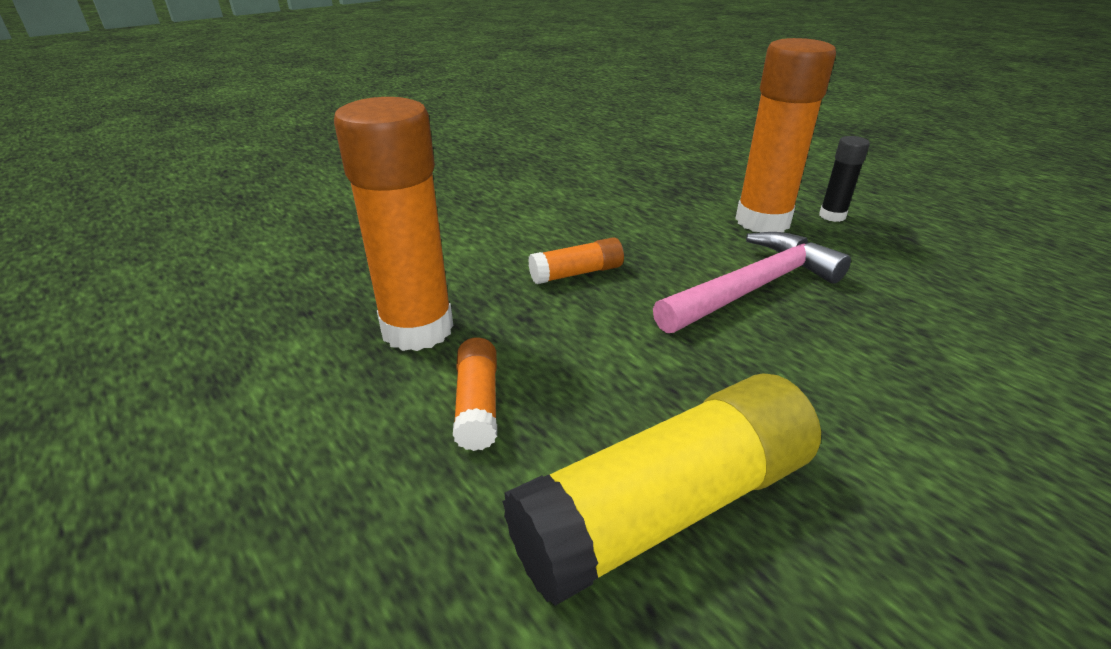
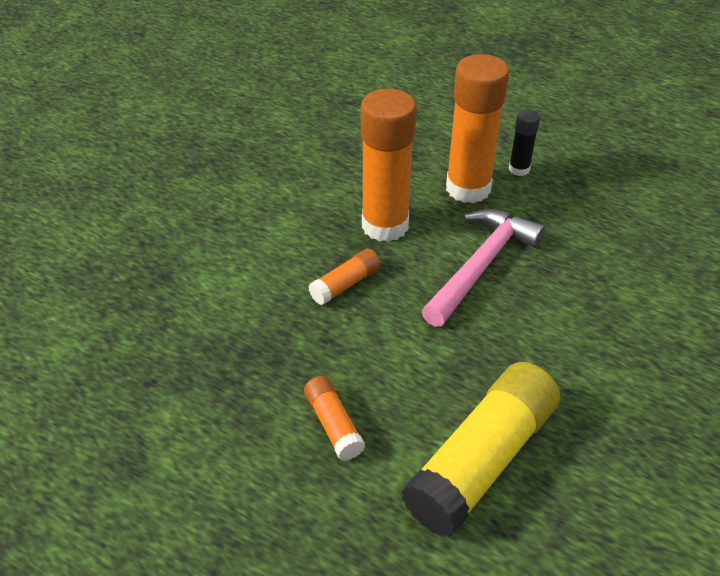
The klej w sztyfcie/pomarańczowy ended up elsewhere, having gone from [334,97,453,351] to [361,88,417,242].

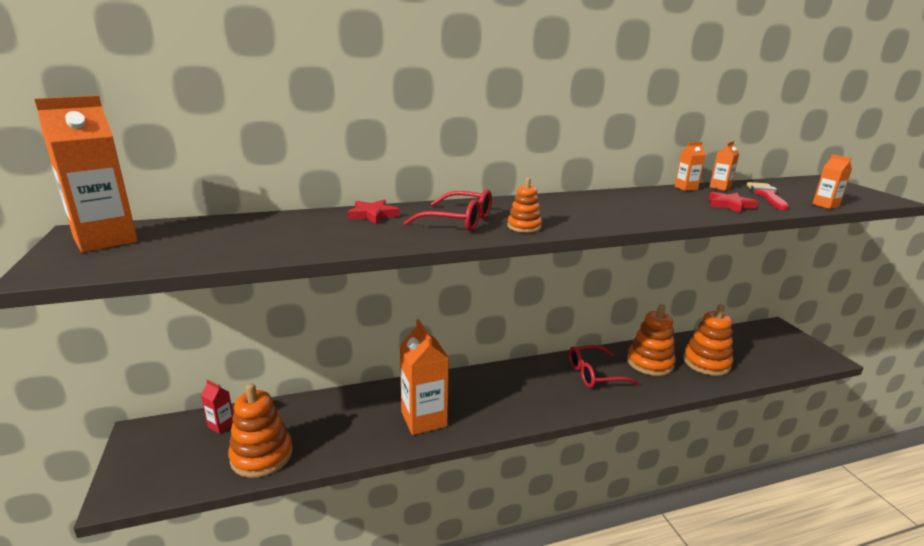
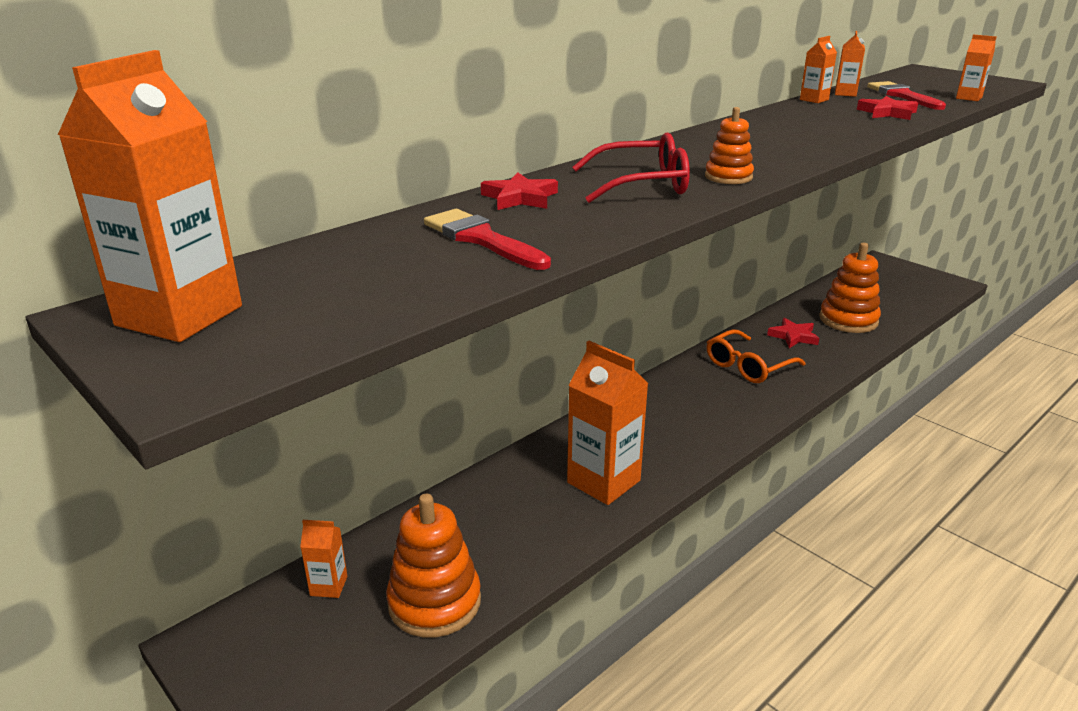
What was the karton mleka/czerwony at [201,380,233,434] turned into the karton mleka/pomarańczowy at [300,520,348,598].
What was the okulary/czerwony at [569,345,640,388] turned into the okulary/pomarańczowy at [707,329,805,383].
Where the zabawka nakładanka/pomarańczowy stood at [627,304,676,376], the gwiazda/czerwony came to stand at [767,318,819,348].
The second view gained the pędzel/czerwony at [424,209,551,270].

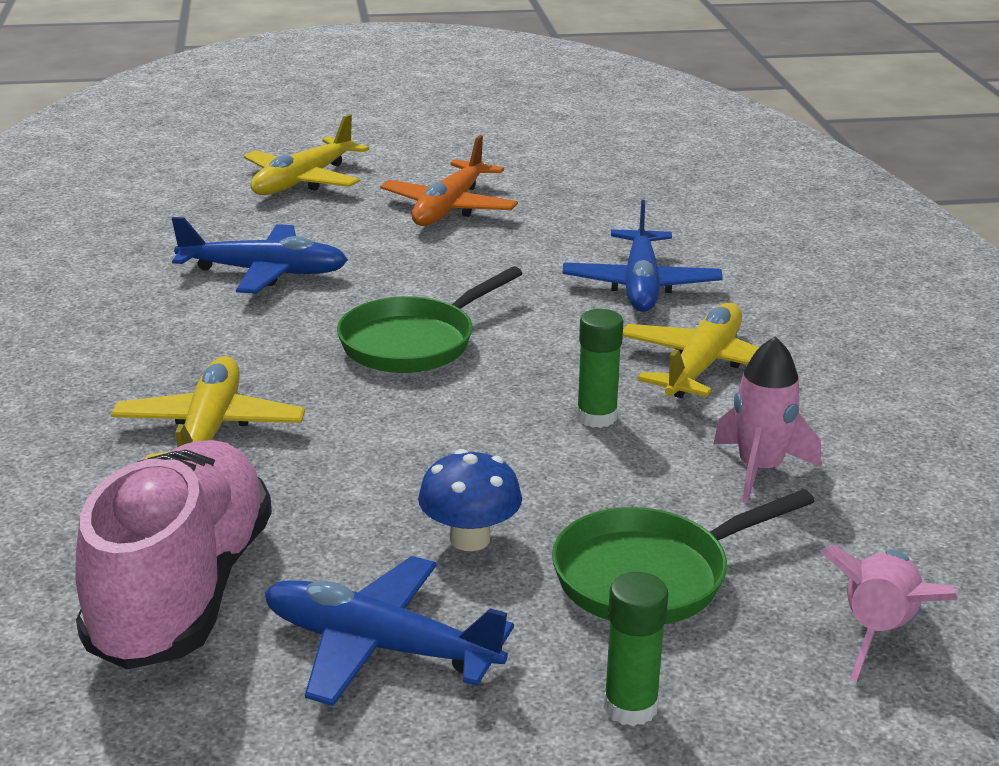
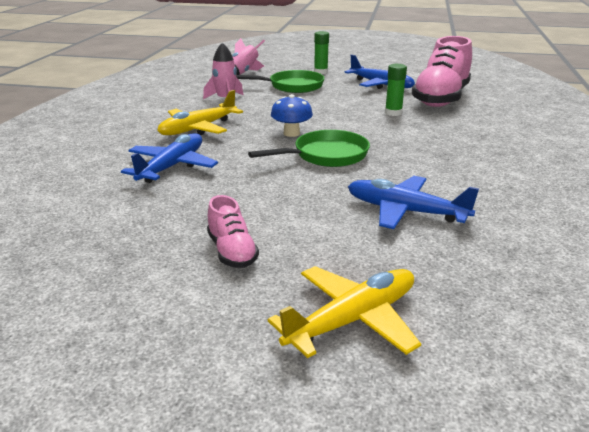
The second view lost the samolot/żółty at [111,356,305,459].
Where the samolot/pomarańczowy stood at [380,135,518,226], the but/różowy came to stand at [207,195,259,268].
The grzyb/niebieski ended up elsewhere, having gone from [418,449,522,551] to [271,94,313,137].
The klej w sztyfcie/zielony ended up elsewhere, having gone from [577,309,623,428] to [385,64,407,116].

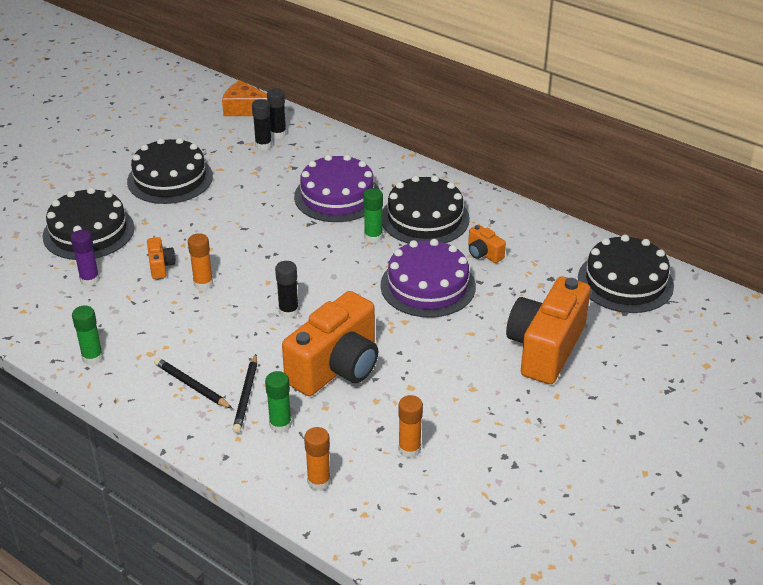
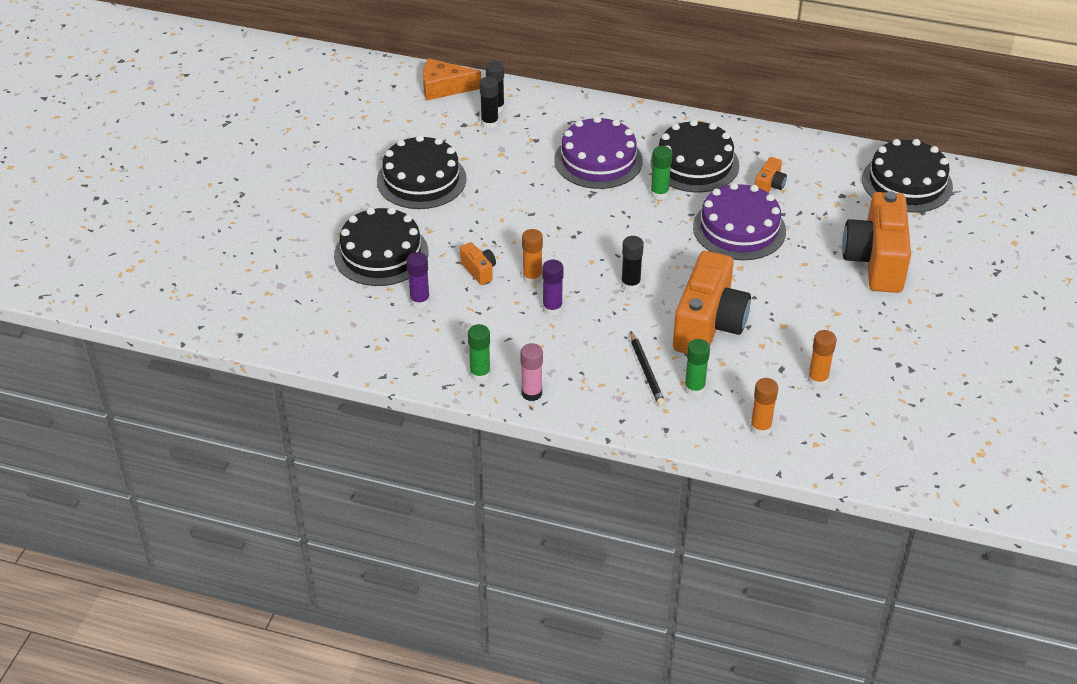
The second view lost the ołówek/czarny at [154,358,233,409].
The aparat fotograficzny/pomarańczowy at [468,224,506,263] ended up facing another way, 90 degrees counterclockwise from before.
The second view gained the klej w sztyfcie/różowy at [521,343,543,401].
The second view gained the klej w sztyfcie/fioletowy at [542,259,564,316].

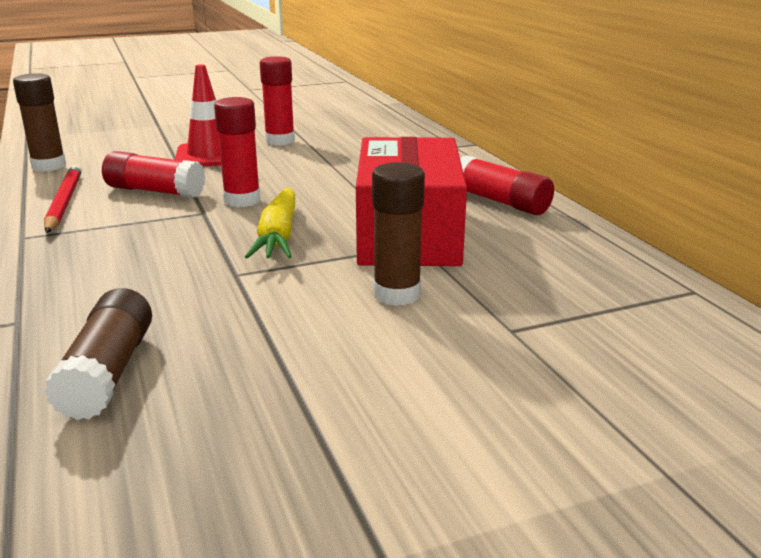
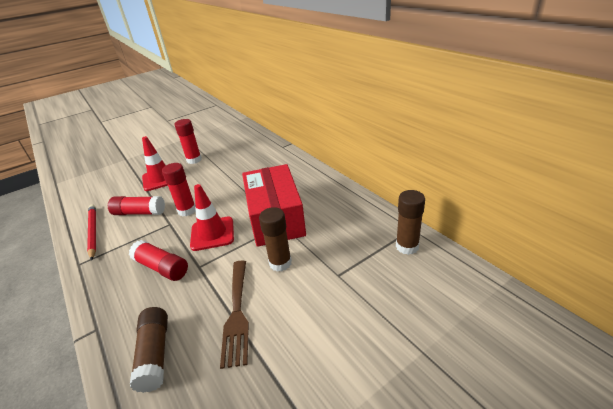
The klej w sztyfcie/brązowy ended up elsewhere, having gone from [13,73,66,172] to [396,190,425,255].
Where the marchewka/żółty stood at [245,188,295,259], the pachołek/czerwony came to stand at [190,184,234,251].
The klej w sztyfcie/czerwony ended up elsewhere, having gone from [460,155,554,215] to [129,240,188,281].
The second view gained the widelec/brązowy at [220,260,249,369].

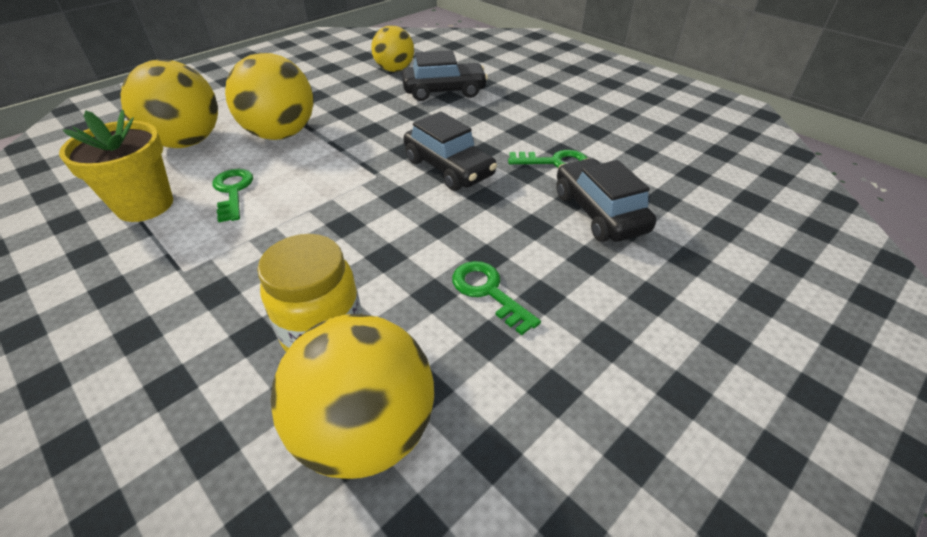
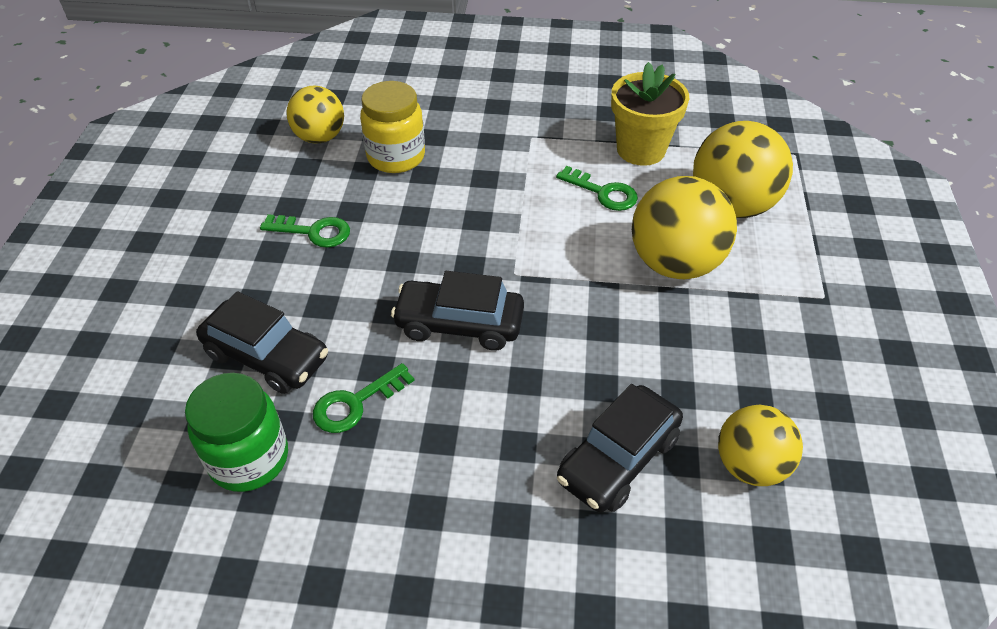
The size of the piłka/żółty at [271,314,434,479] changed by a factor of 0.65.
The second view gained the słoik/zielony at [185,373,288,492].

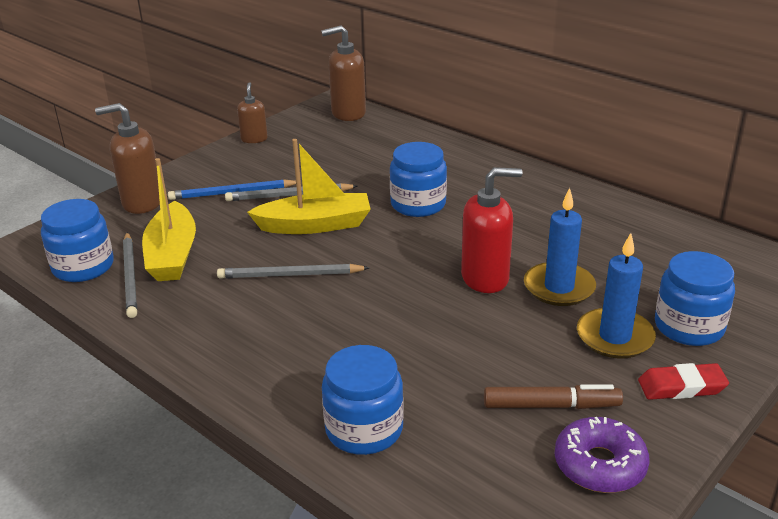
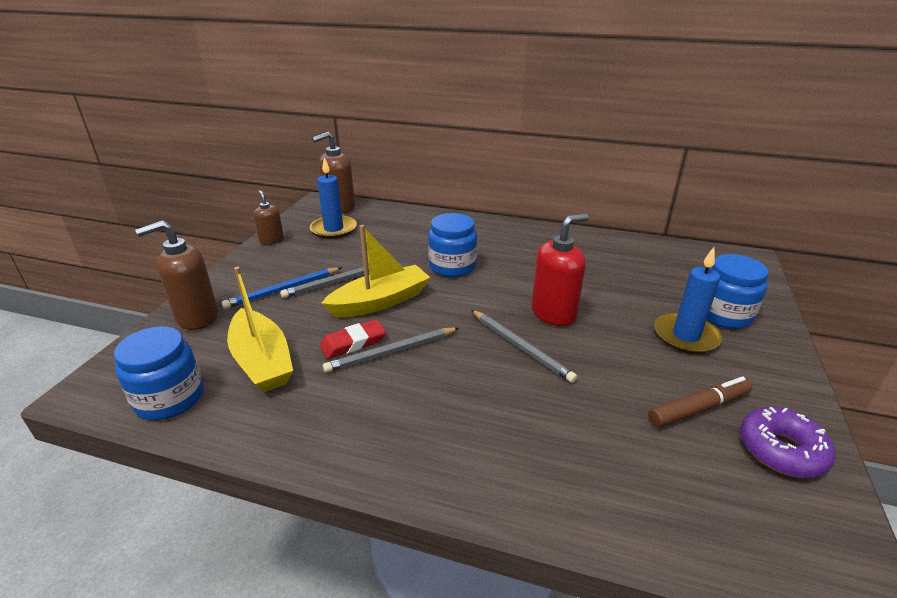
The ołówek/szary ended up elsewhere, having gone from [123,232,137,318] to [471,310,577,383].
The second view lost the słoik/niebieski at [322,345,404,455].
The świeca/niebieski ended up elsewhere, having gone from [524,188,596,306] to [310,157,357,239].
The gumka do mazania/czerwony ended up elsewhere, having gone from [638,363,729,400] to [320,319,386,359].

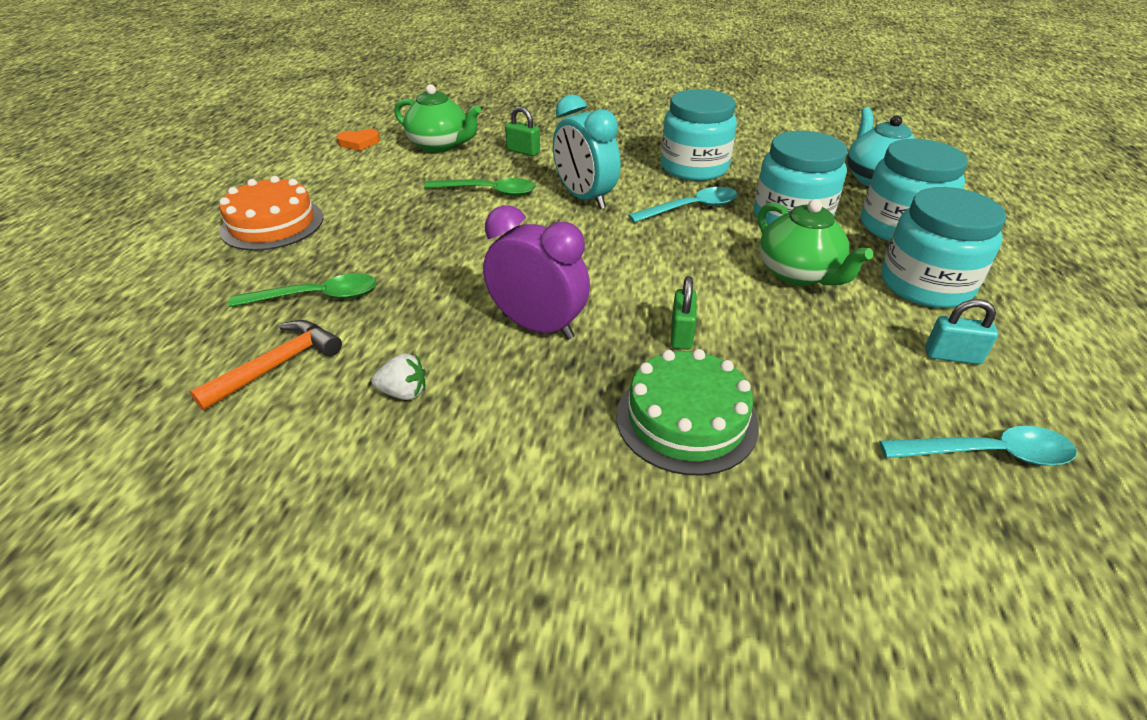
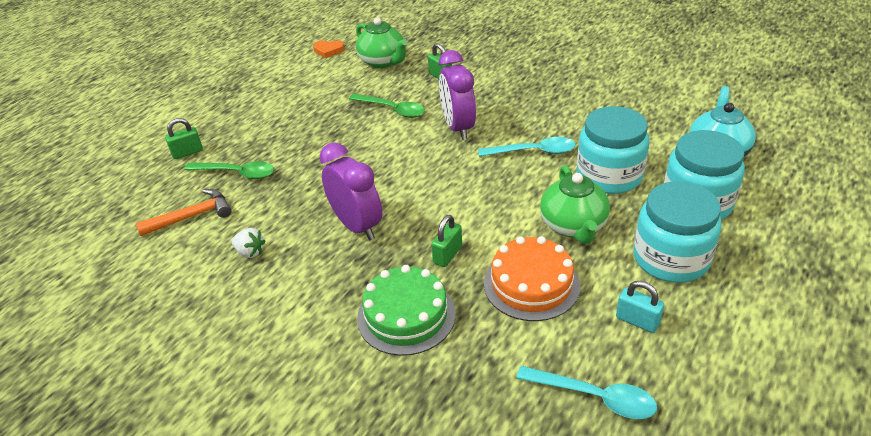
The tort/pomarańczowy ended up elsewhere, having gone from [220,176,323,251] to [484,236,580,321].
What was the budzik/turkusowy at [553,94,621,209] turned into the budzik/fioletowy at [439,50,476,140].
The second view lost the słoik/turkusowy at [661,89,737,181].
The second view gained the kłódka/zielony at [165,118,203,159].

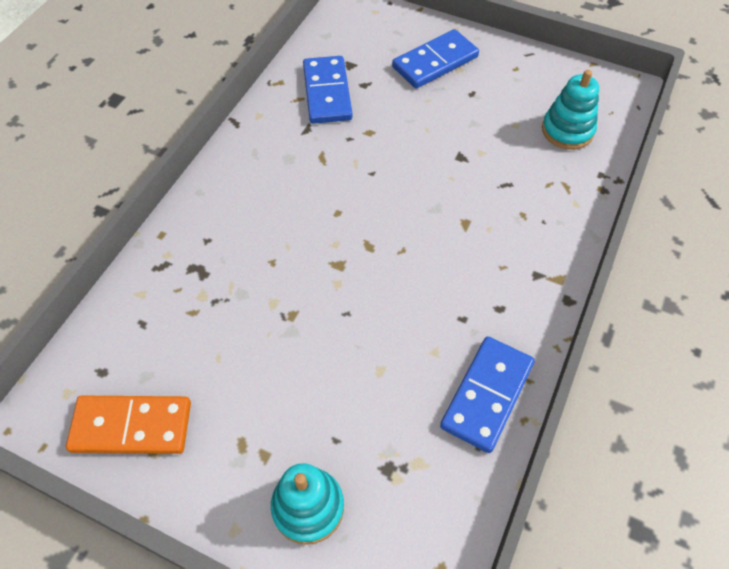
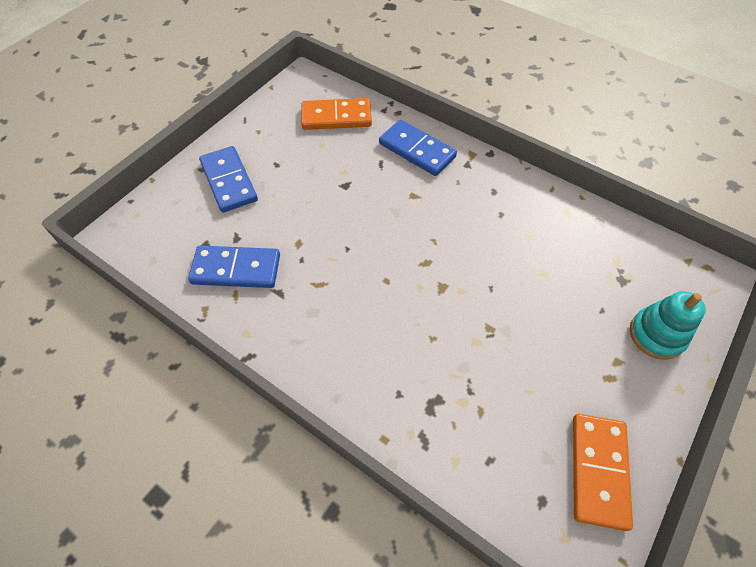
The kostka domina/niebieski ended up elsewhere, having gone from [440,336,535,453] to [379,120,457,176].
Where the zabawka nakładanka/turkusowy stood at [542,70,599,150], the kostka domina/pomarańczowy came to stand at [301,98,372,130].

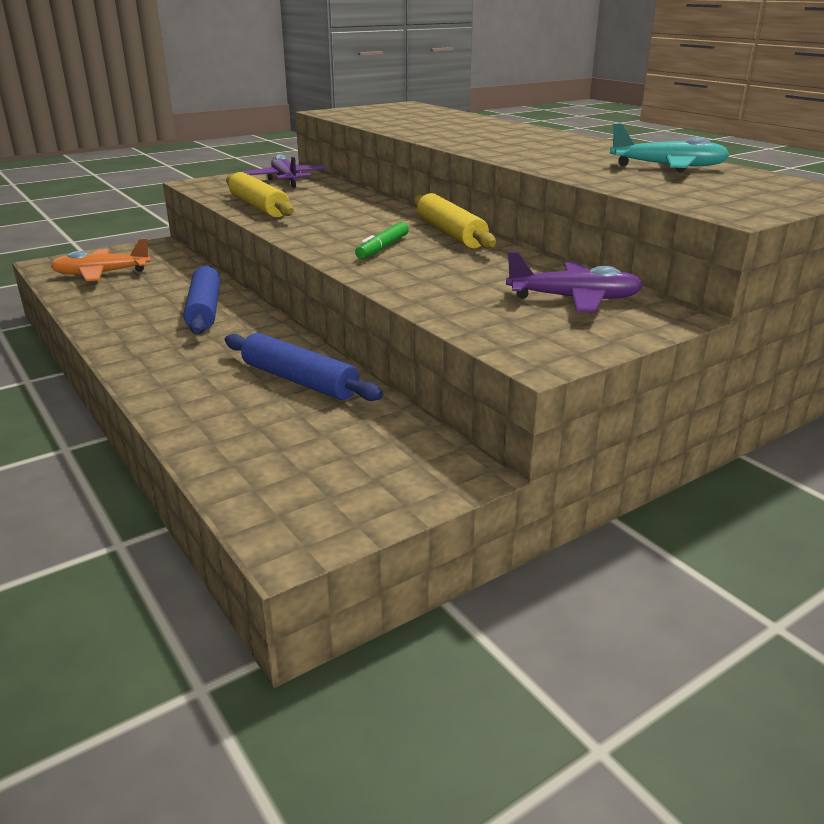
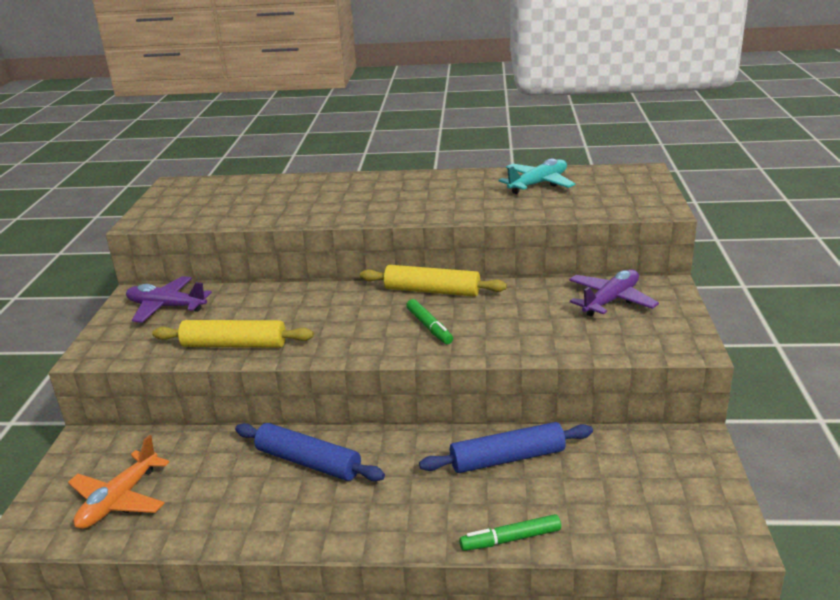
The second view gained the flamaster/zielony at [459,514,561,551].

